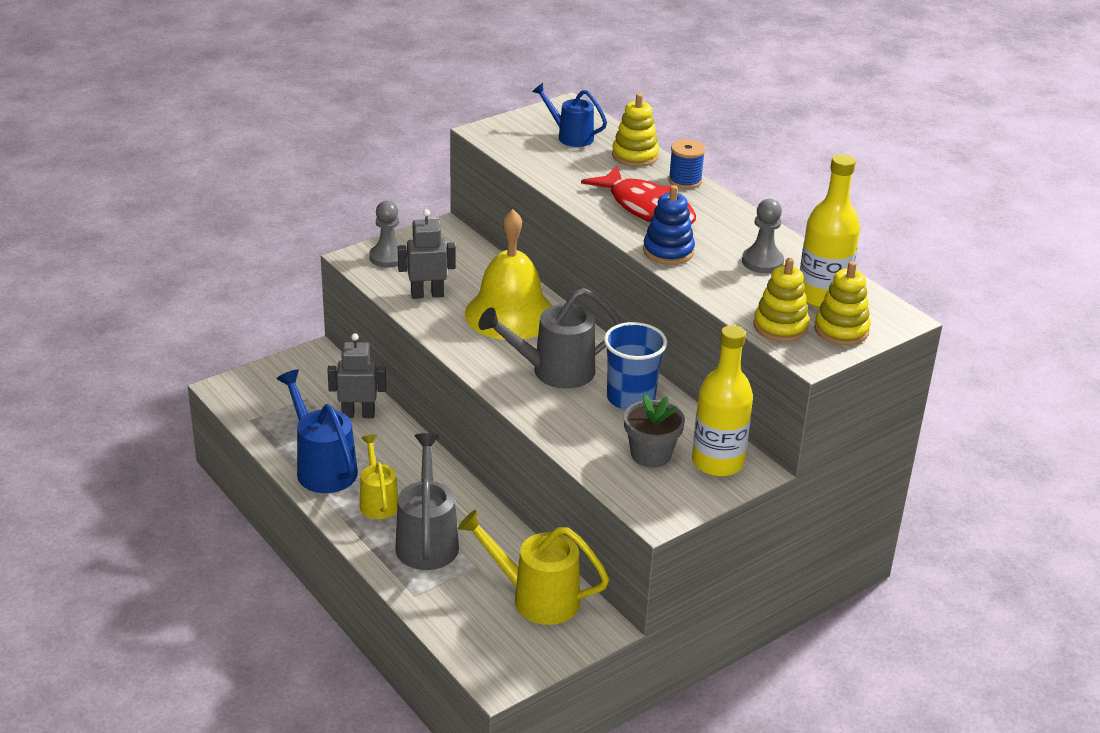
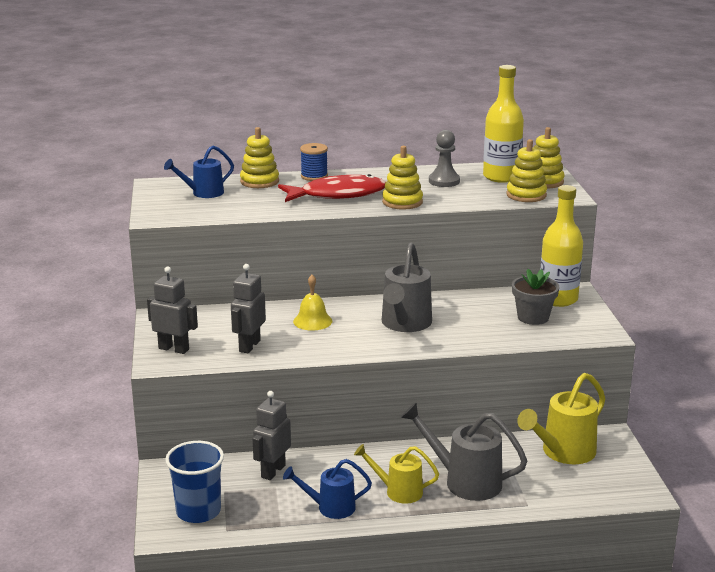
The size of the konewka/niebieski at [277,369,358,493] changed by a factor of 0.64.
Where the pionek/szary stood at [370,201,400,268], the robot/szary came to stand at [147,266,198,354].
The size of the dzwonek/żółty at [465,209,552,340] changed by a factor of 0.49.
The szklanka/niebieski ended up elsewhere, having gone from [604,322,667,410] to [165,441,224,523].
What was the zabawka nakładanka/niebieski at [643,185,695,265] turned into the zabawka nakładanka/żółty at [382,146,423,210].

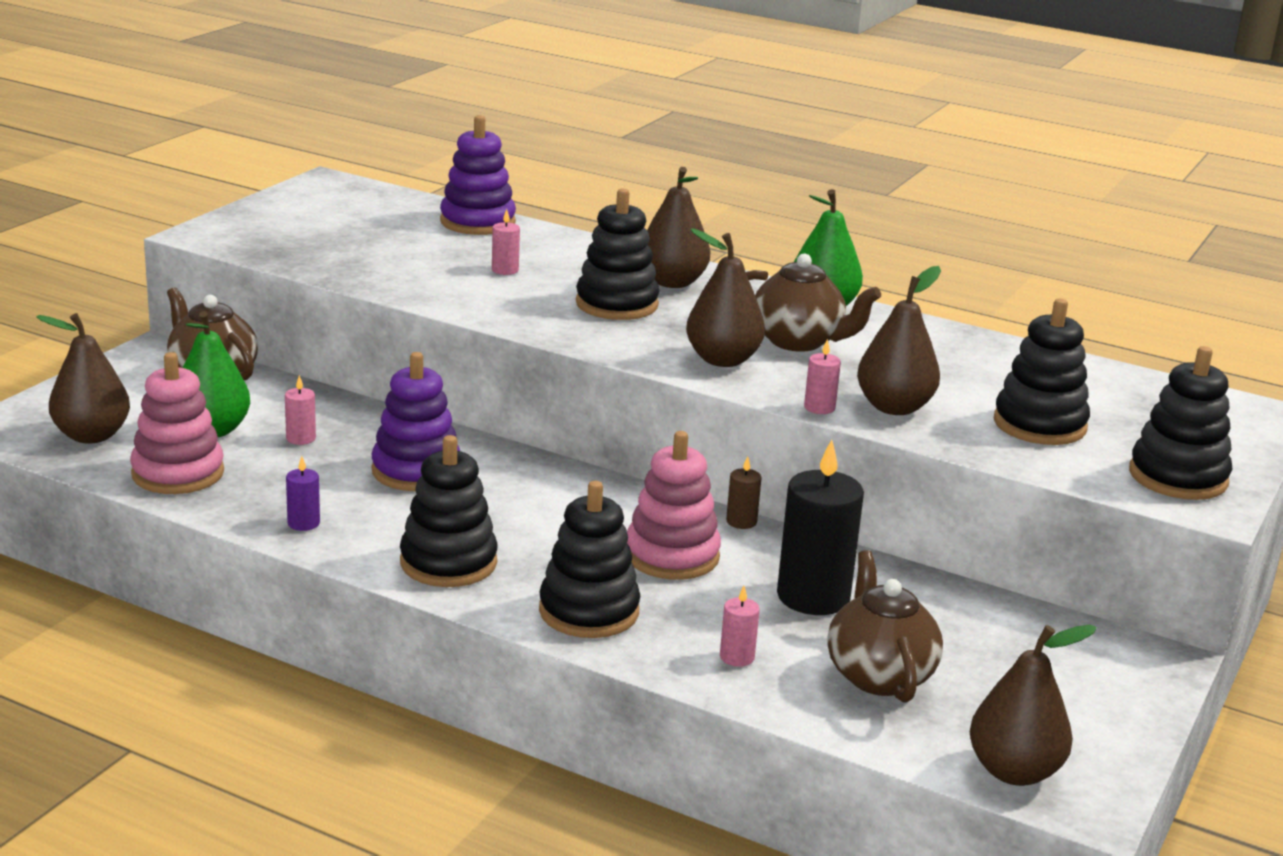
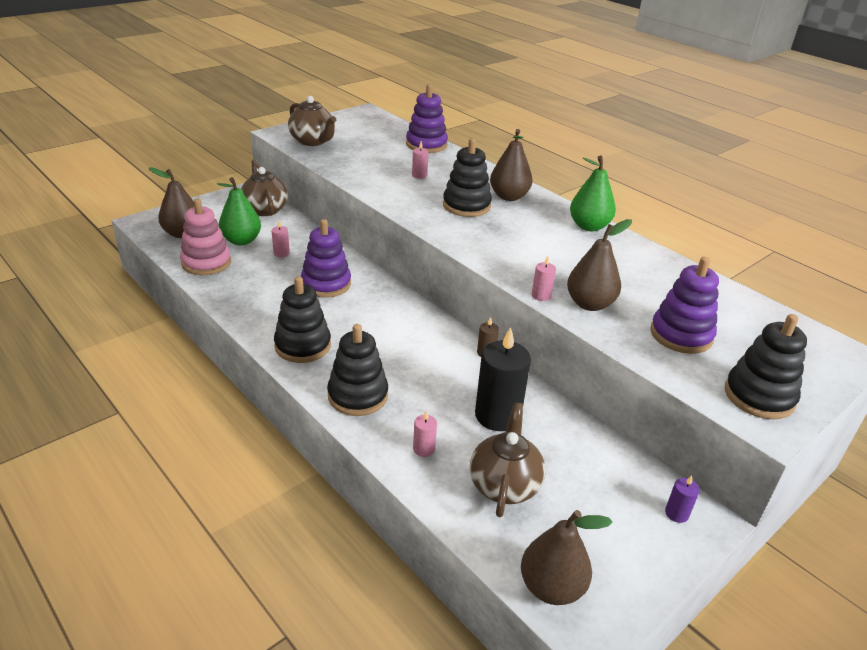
The świeca/fioletowy ended up elsewhere, having gone from [286,456,320,531] to [665,475,700,523].
The second view lost the zabawka nakładanka/różowy at [627,431,721,580].
The second view lost the gruszka/brązowy at [686,229,765,367].
The imbryk/brązowy ended up elsewhere, having gone from [746,253,881,352] to [288,96,336,146].
What was the zabawka nakładanka/czarny at [994,298,1090,445] turned into the zabawka nakładanka/fioletowy at [650,257,719,354].

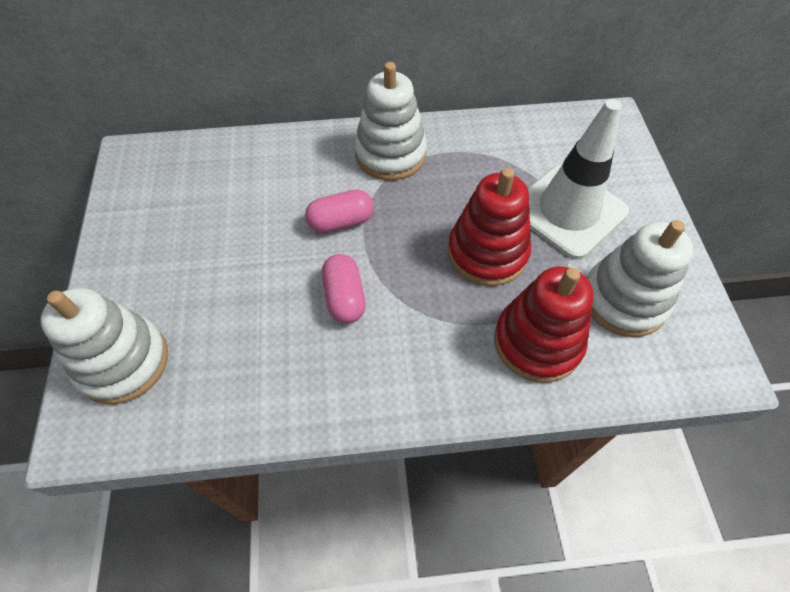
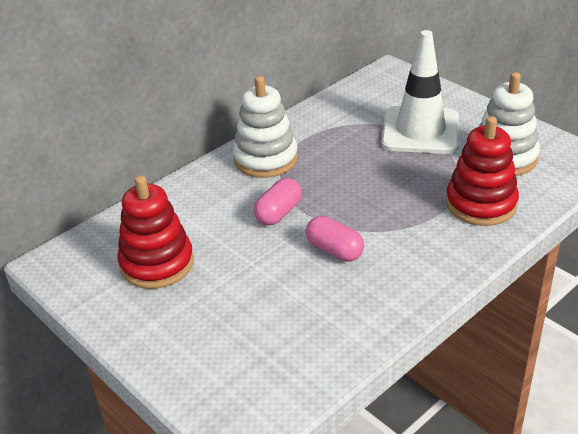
The second view lost the zabawka nakładanka/biały at [40,288,168,404].
The zabawka nakładanka/czerwony ended up elsewhere, having gone from [448,168,531,286] to [118,175,194,289].

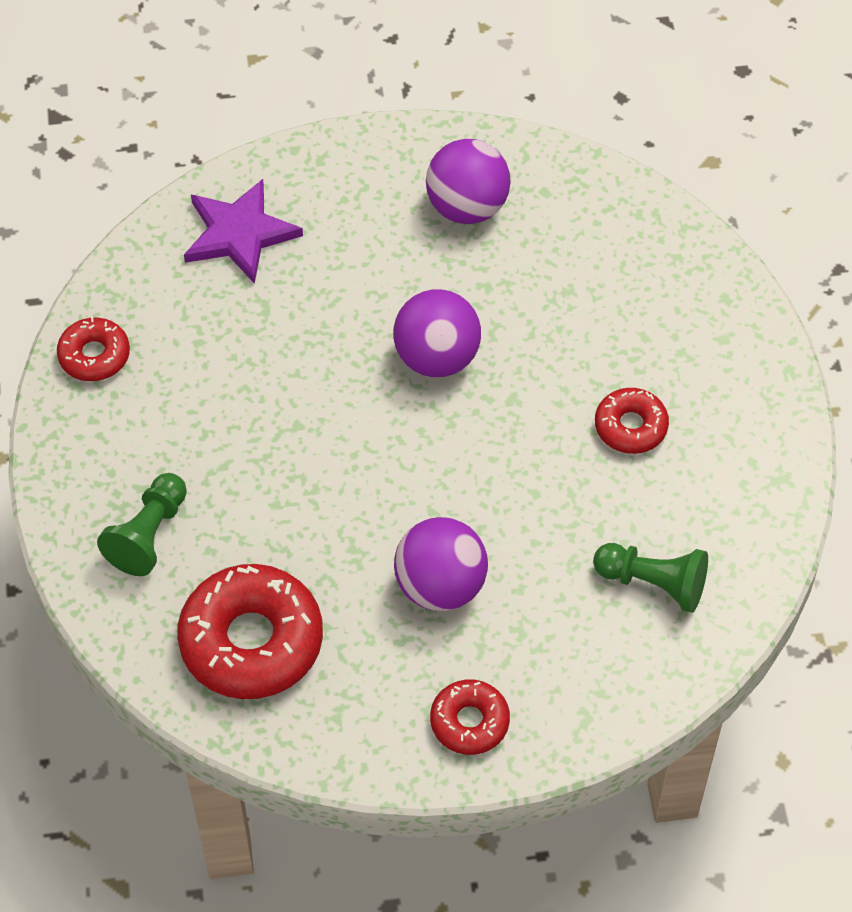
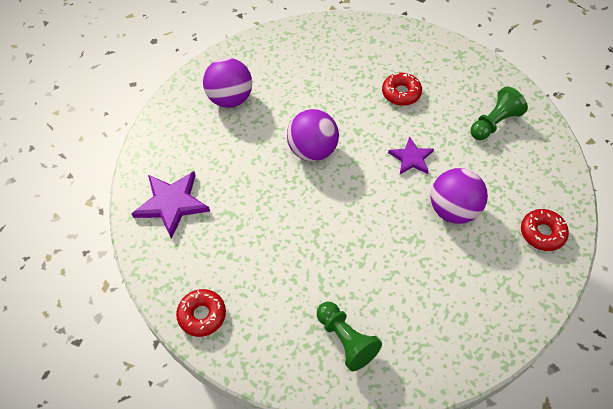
The second view lost the donut/czerwony at [177,564,323,699].
The second view gained the gwiazda/fioletowy at [388,137,434,174].

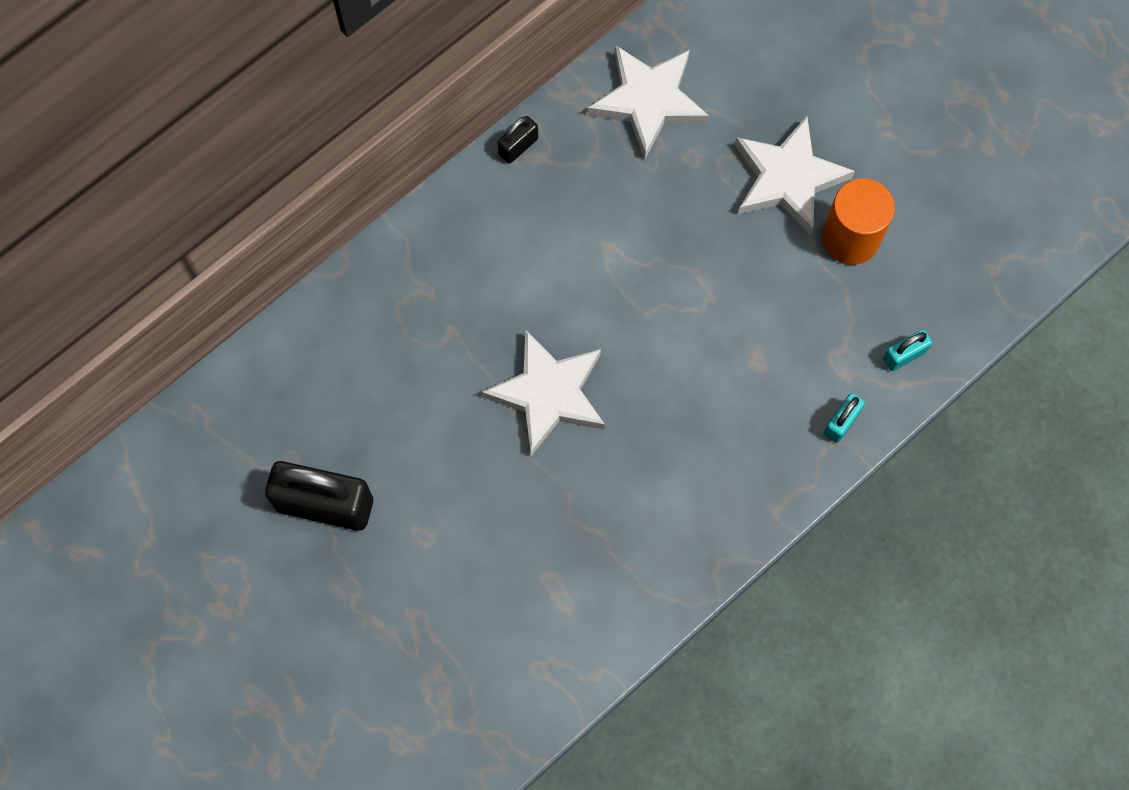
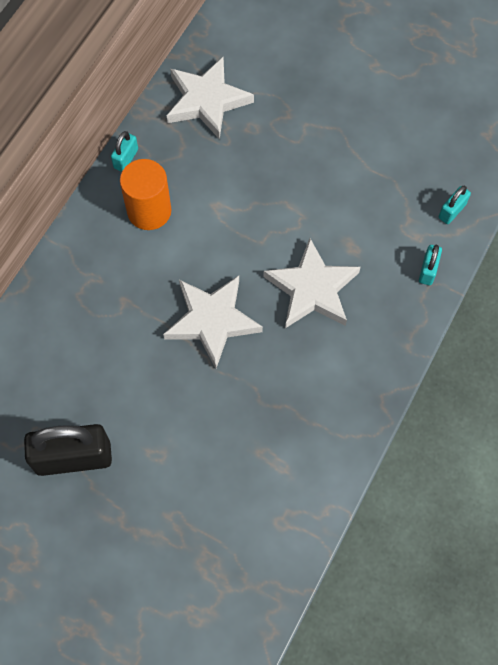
What was the kłódka/czarny at [498,116,538,164] turned into the kłódka/turkusowy at [111,131,138,172].
The gwiazda/biały ended up elsewhere, having gone from [735,116,855,235] to [263,238,360,328].
The walec/pomarańczowy ended up elsewhere, having gone from [822,179,895,265] to [120,159,171,230].

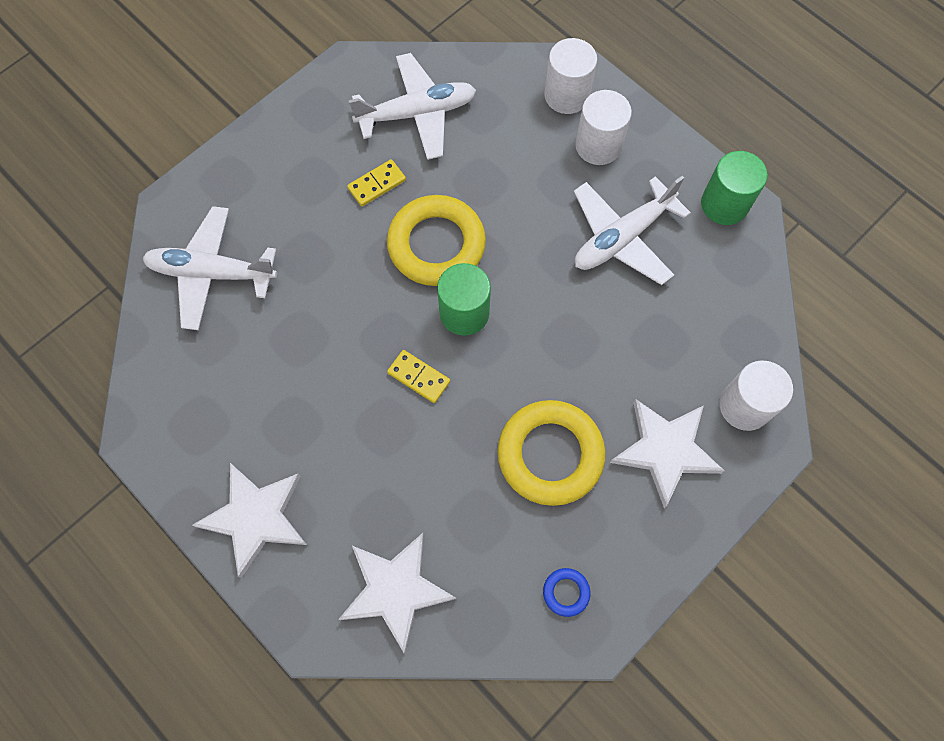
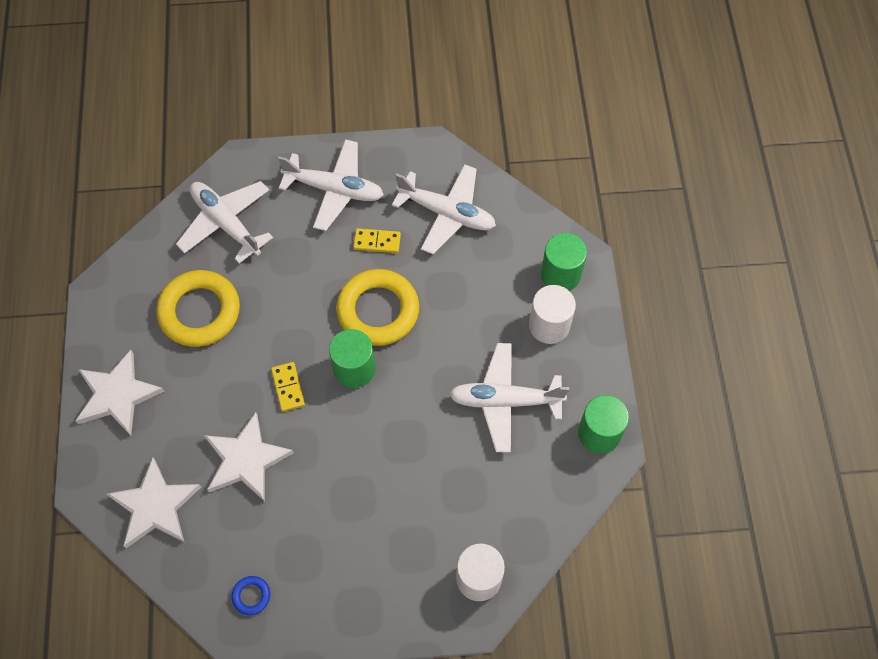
The pierścień/żółty ended up elsewhere, having gone from [498,400,605,506] to [156,270,240,347].
What was the walec/biały at [544,38,597,114] turned into the walec/zielony at [541,233,587,291].
The gwiazda/biały ended up elsewhere, having gone from [610,399,724,508] to [204,412,294,502].
The second view gained the samolot/biały at [278,139,384,231].

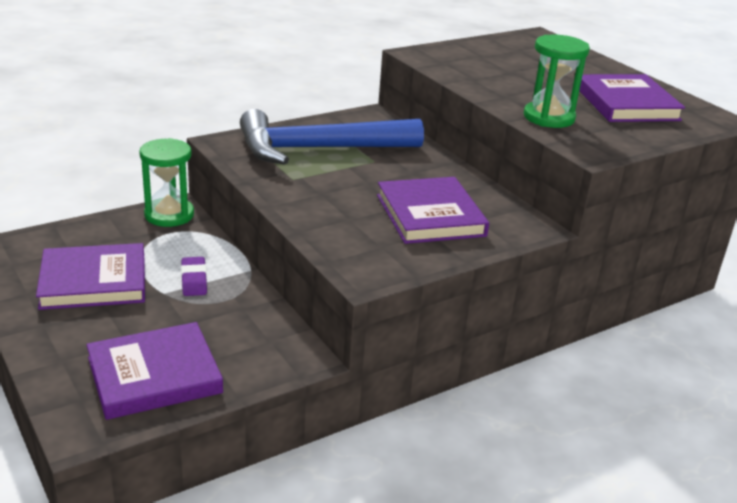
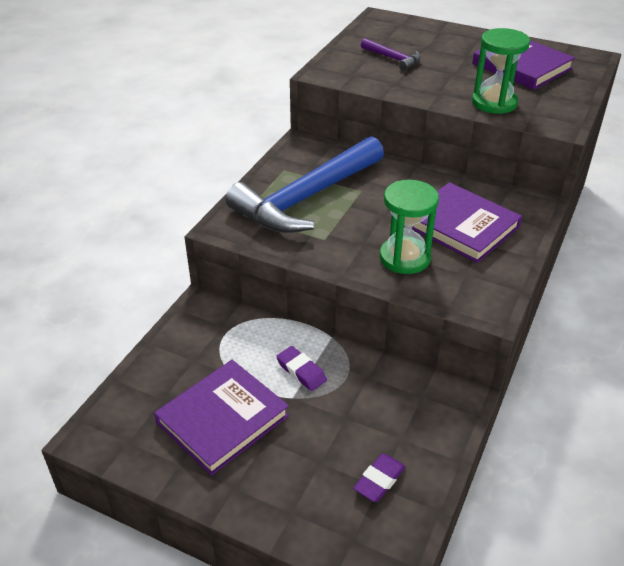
Where the książka/fioletowy stood at [86,322,223,420], the gumka do mazania/fioletowy came to stand at [353,454,406,502].
The klepsydra/zielony ended up elsewhere, having gone from [139,138,194,227] to [379,180,439,274].
The second view gained the młotek/fioletowy at [361,38,421,71].

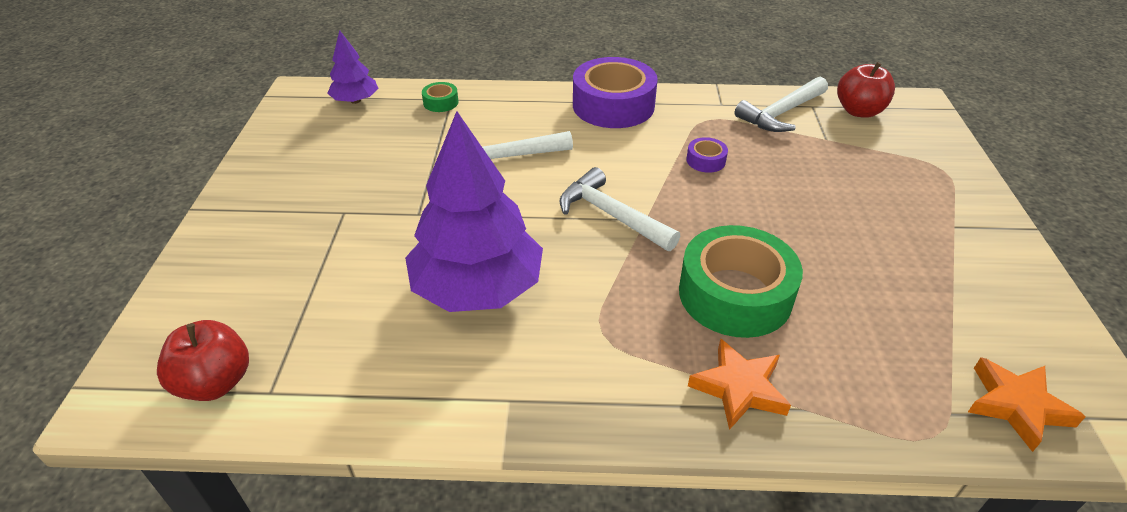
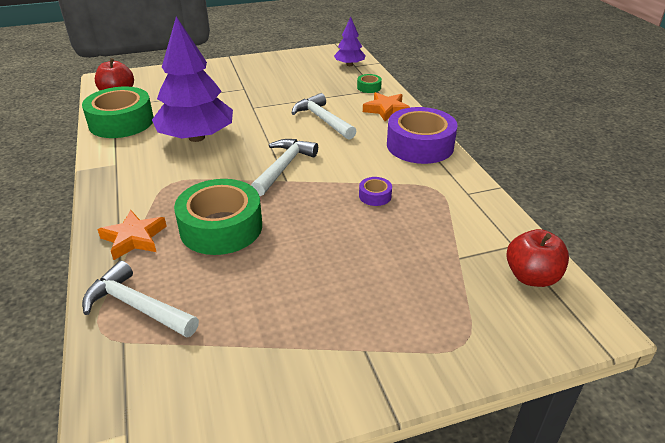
The młotek/biały ended up elsewhere, having gone from [735,77,828,132] to [82,261,199,338].
The gwiazda/pomarańczowy ended up elsewhere, having gone from [968,357,1086,452] to [363,92,410,121].
The second view gained the taśma klejąca/zielony at [82,87,154,138].

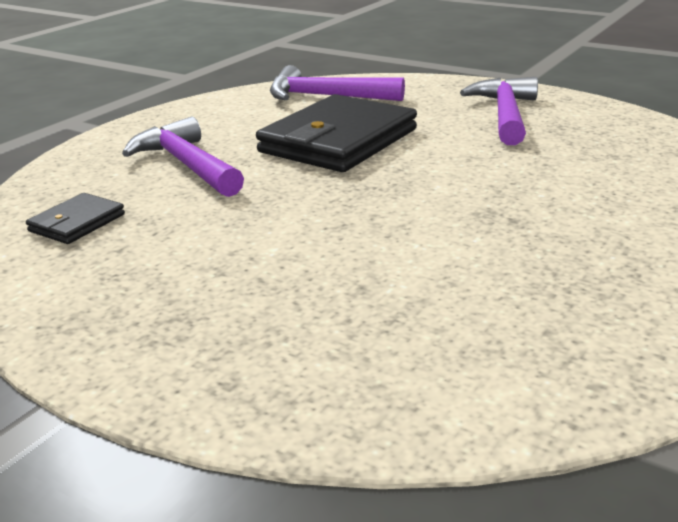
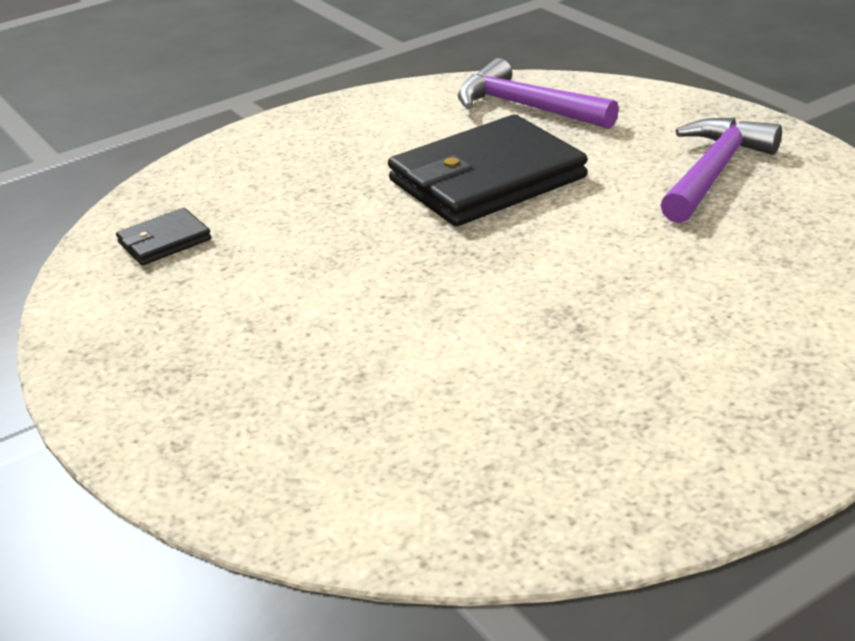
The second view lost the młotek/fioletowy at [122,116,244,197].

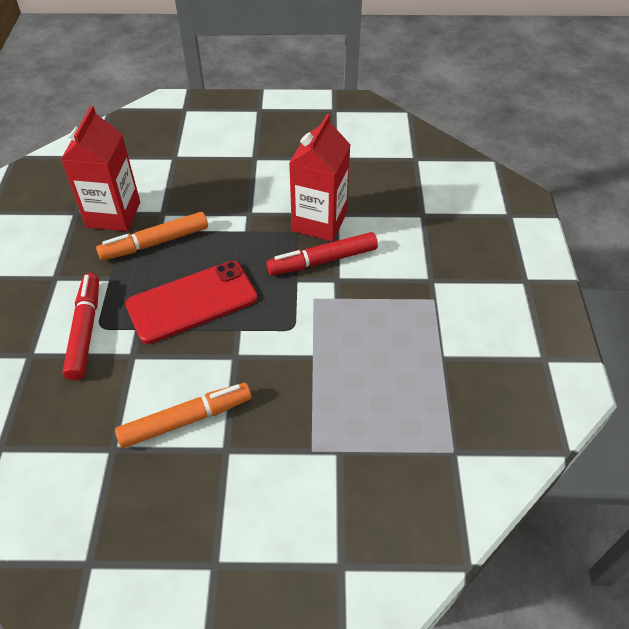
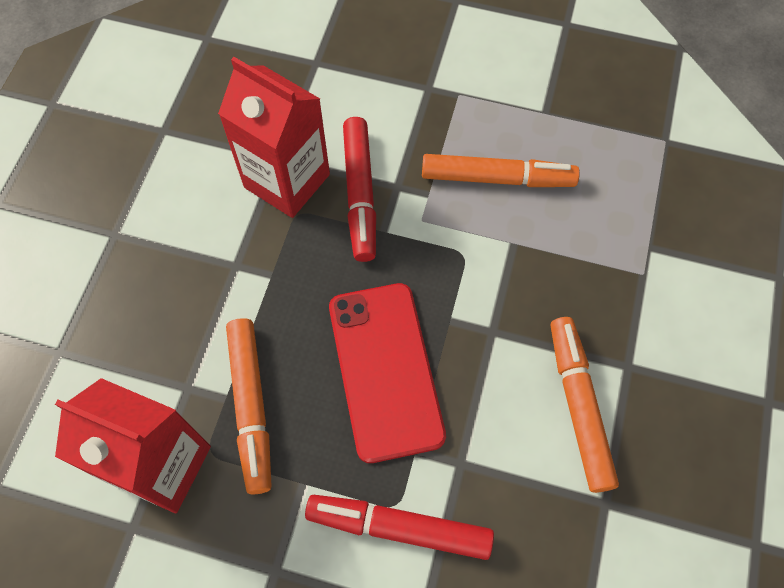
The second view gained the flamaster/pomarańczowy at [422,154,580,187].

